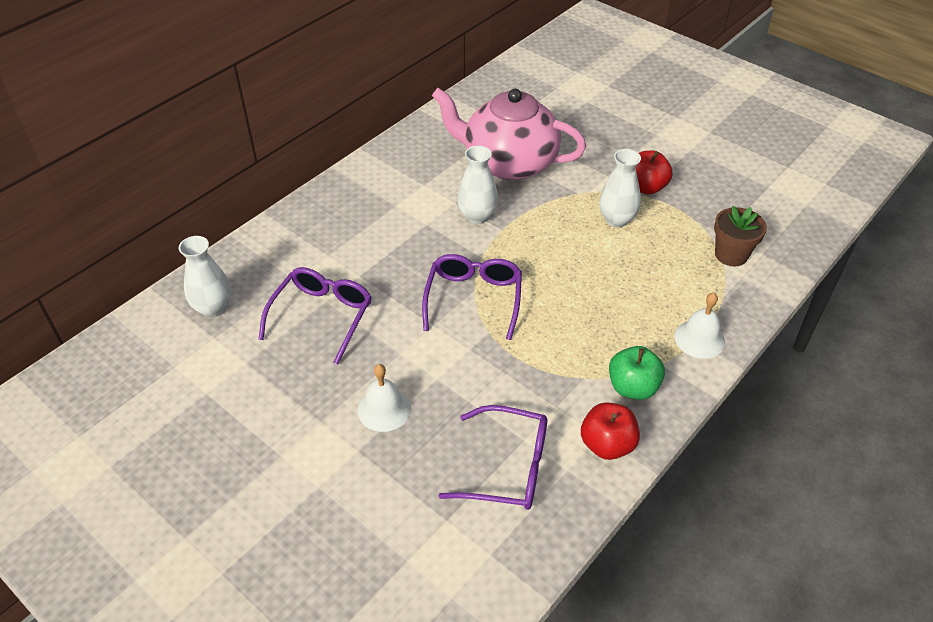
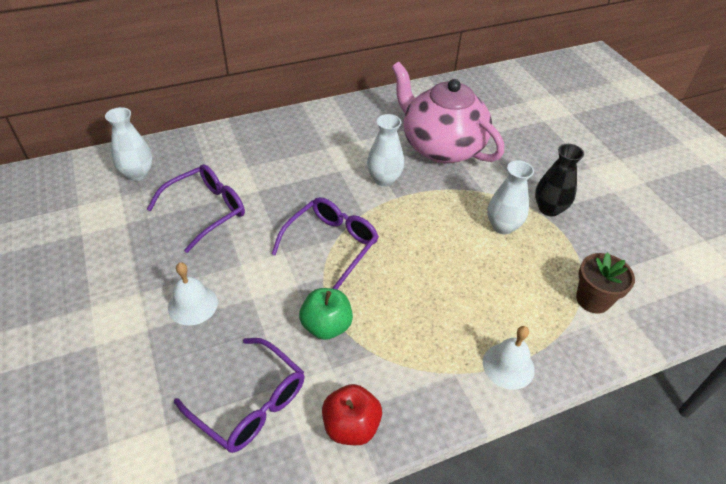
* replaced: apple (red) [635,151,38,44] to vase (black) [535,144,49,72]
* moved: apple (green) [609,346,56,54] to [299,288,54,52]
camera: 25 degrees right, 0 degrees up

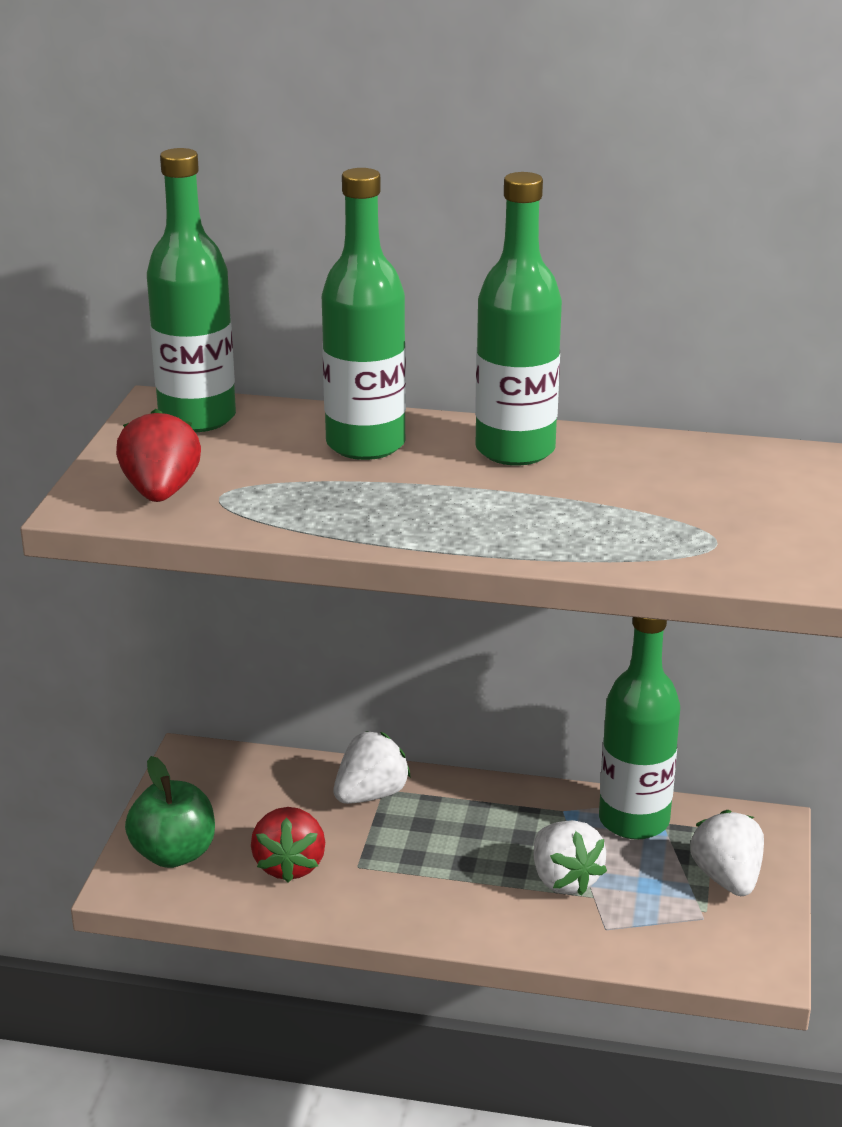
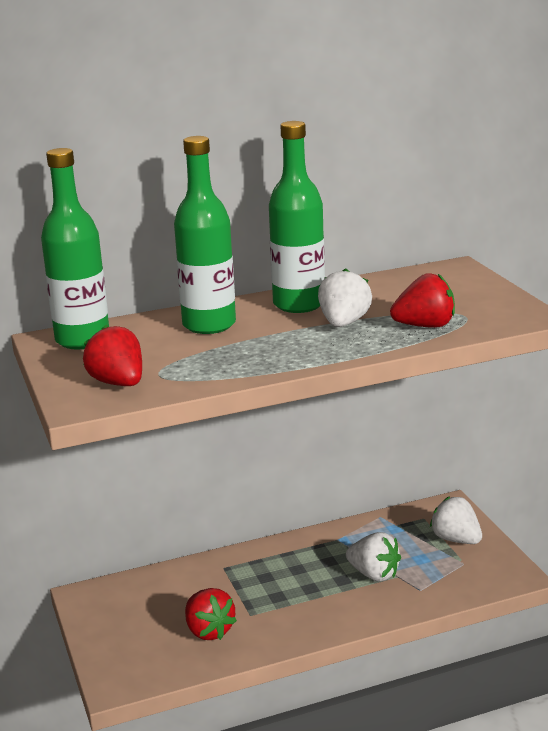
* removed: bottle (green) [599,617,81,223]
* moved: strawberry (white) [333,731,78,73] to [318,268,54,59]
* removed: apple (green) [125,756,90,112]
* added: strawberry (red) [390,273,65,55]
camera: 30 degrees left, 5 degrees down

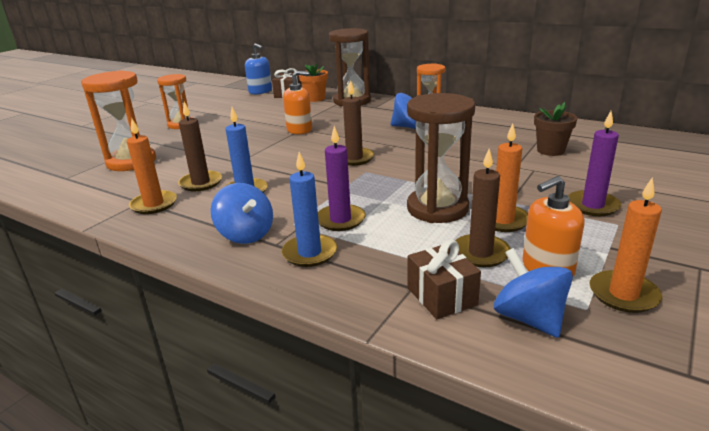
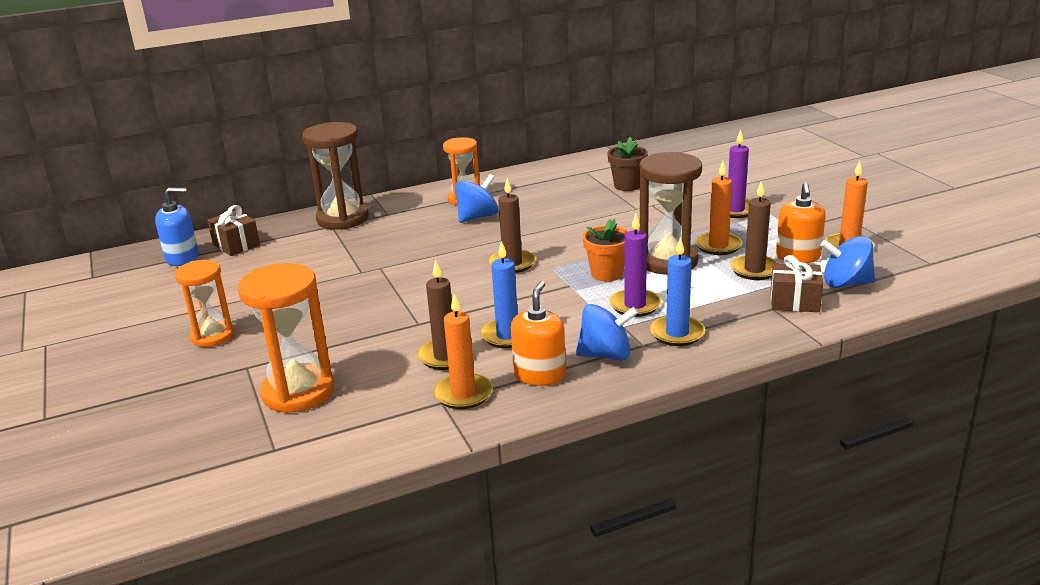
* moved: flower pot (orange) [299,63,29,39] to [583,219,45,63]
* moved: soap dispenser (orange) [283,71,29,63] to [511,281,55,105]
camera: 55 degrees left, 0 degrees up

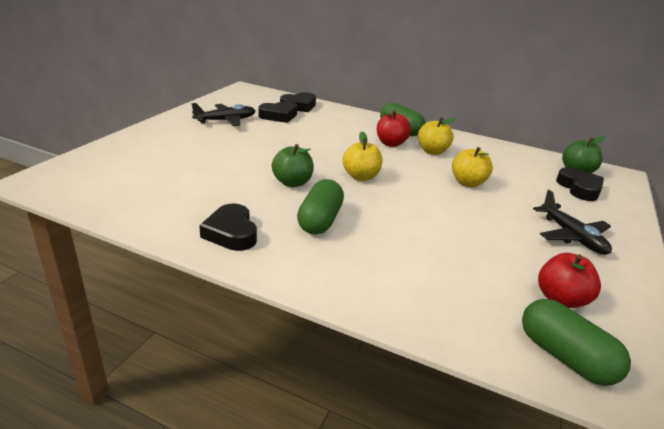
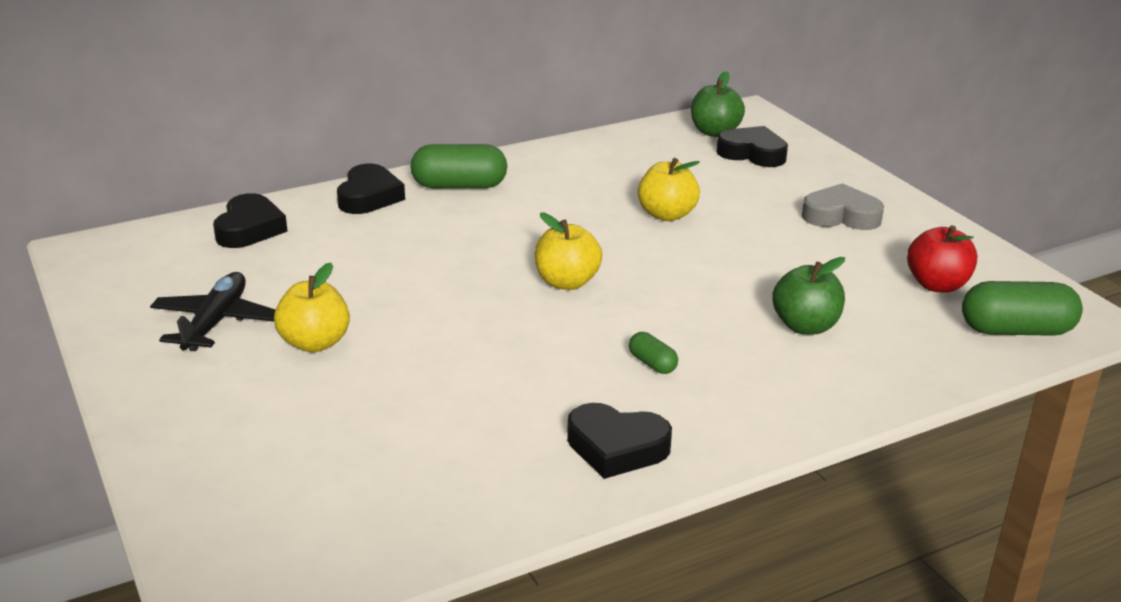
* moved: heart (black) [258,101,39,22] to [337,164,68,50]
* removed: apple (red) [377,110,34,37]
* moved: apple (yellow) [418,118,38,37] to [274,263,76,89]
* moved: apple (green) [272,144,42,43] to [772,257,73,77]
* resized: capsule (green) [297,179,47,55] = [629,332,49,42] x0.50
* replaced: plane (black) [533,190,79,65] to heart (grey) [802,183,82,47]
camera: 50 degrees left, 0 degrees up

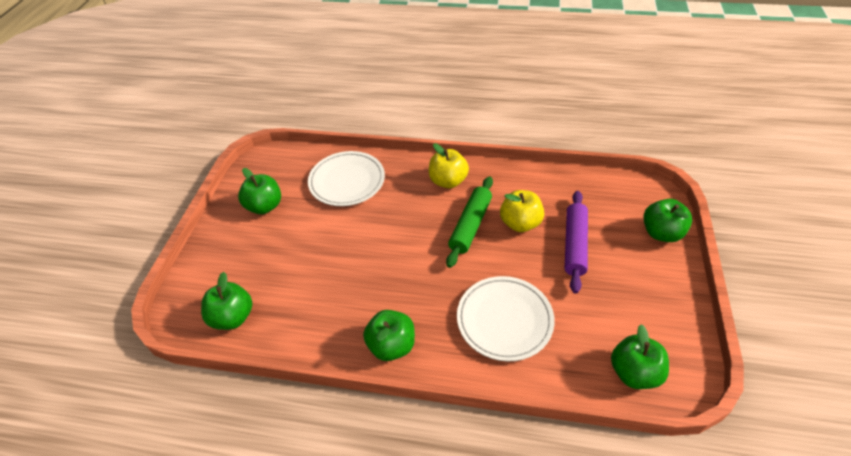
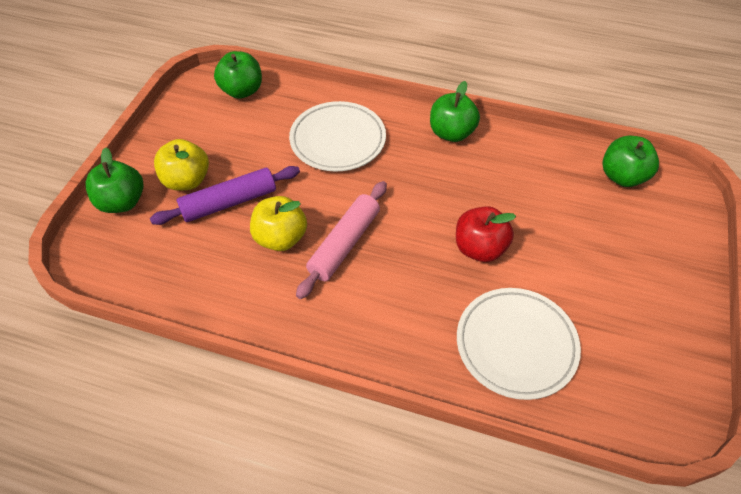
* moved: apple (yellow) [429,143,40,45] to [154,139,55,52]
* removed: apple (green) [238,168,43,46]
* recoloured: rolling pin (green) [446,176,47,92] to rolling pin (pink) [296,181,91,118]
* turned: rolling pin (purple) [565,191,23,102] = [150,166,150,59] 45 degrees clockwise
* added: apple (red) [456,206,60,56]
camera: 175 degrees left, 5 degrees up

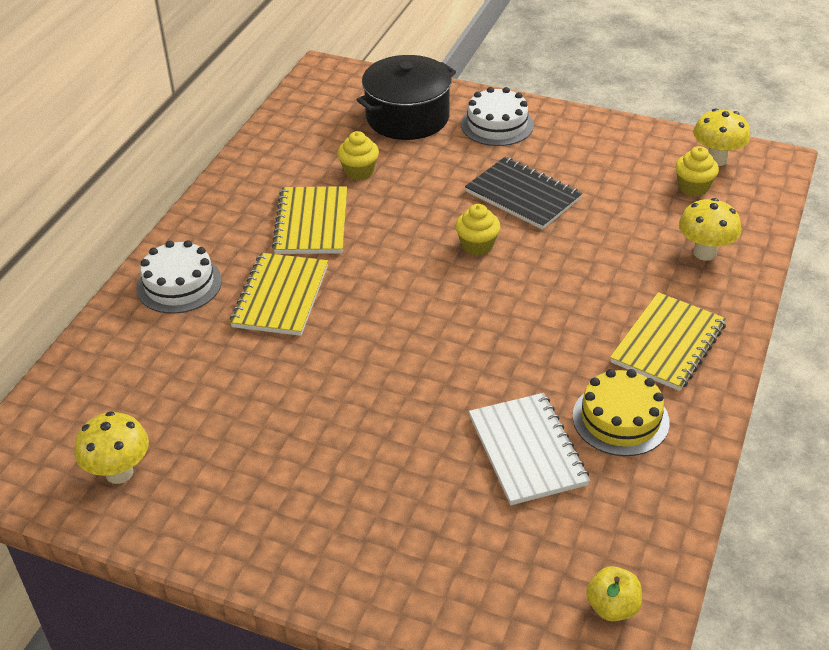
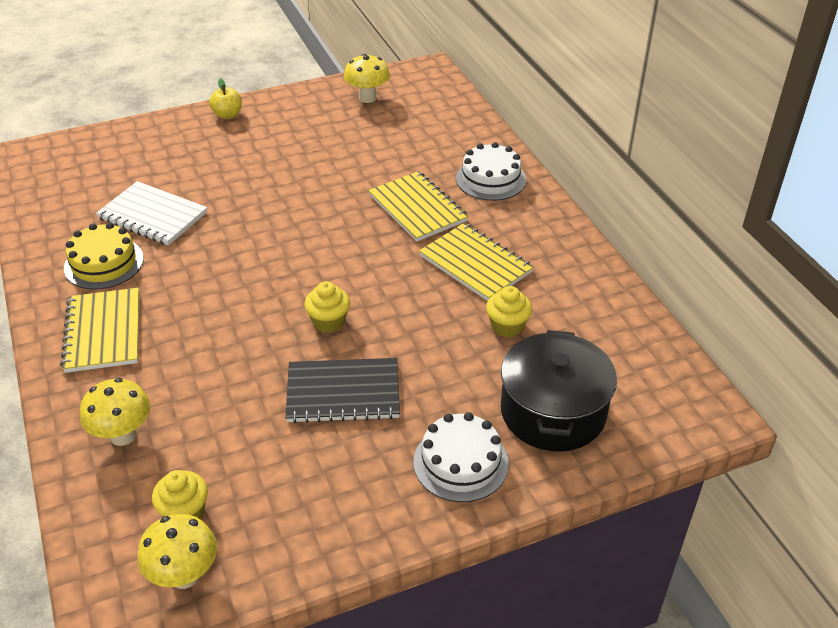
* moved: apple (yellow) [586,566,56,55] to [209,78,33,41]
camera: 135 degrees right, 0 degrees up

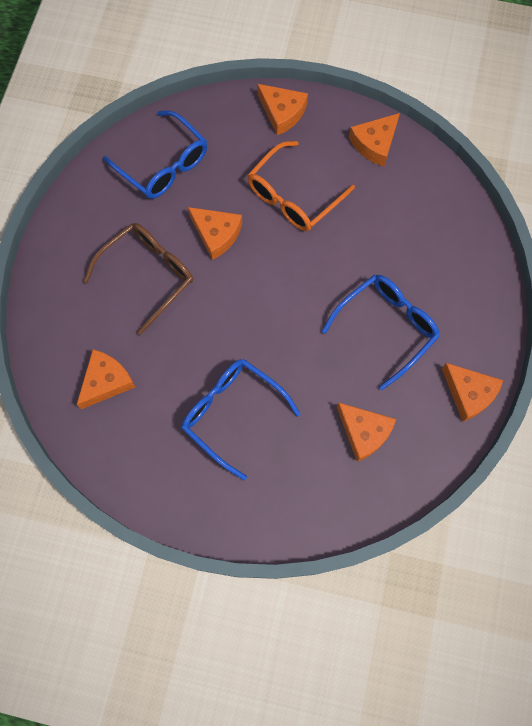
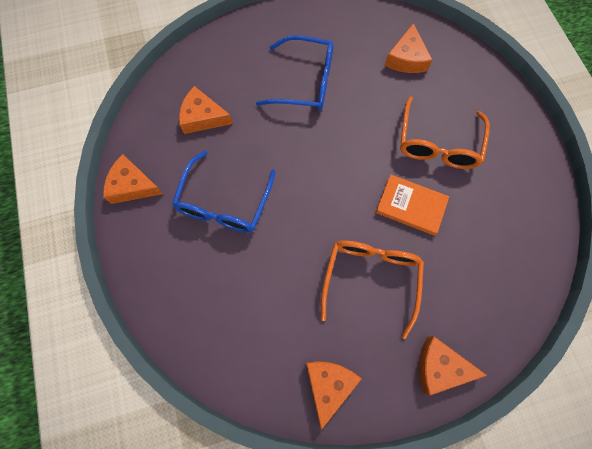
* removed: glasses (blue) [103,110,104,89]
* replaced: cheese (orange) [188,207,54,53] to book (orange) [376,175,73,60]
* recoloured: glasses (brown) [83,223,110,112] to glasses (orange) [400,96,90,73]
camera: 150 degrees right, 0 degrees up

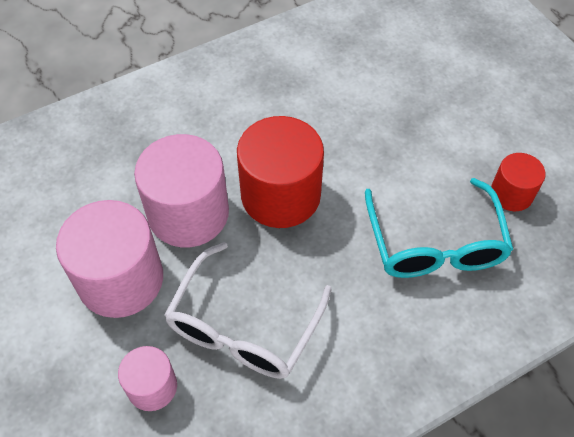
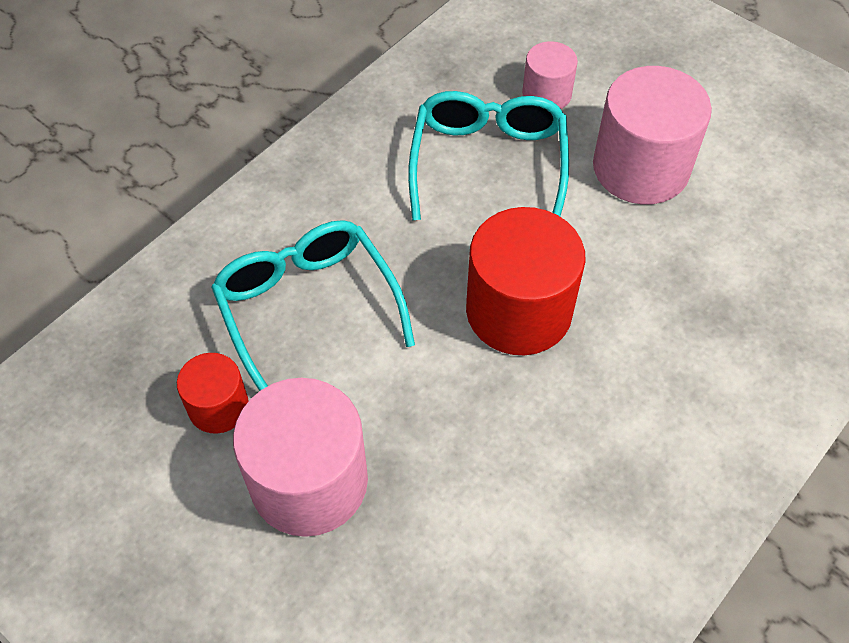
* moved: cylinder (pink) [134,134,95,113] to [233,378,135,159]
* recoloured: glasses (white) [164,242,168,137] to glasses (turquoise) [408,91,161,129]
camera: 160 degrees right, 0 degrees up

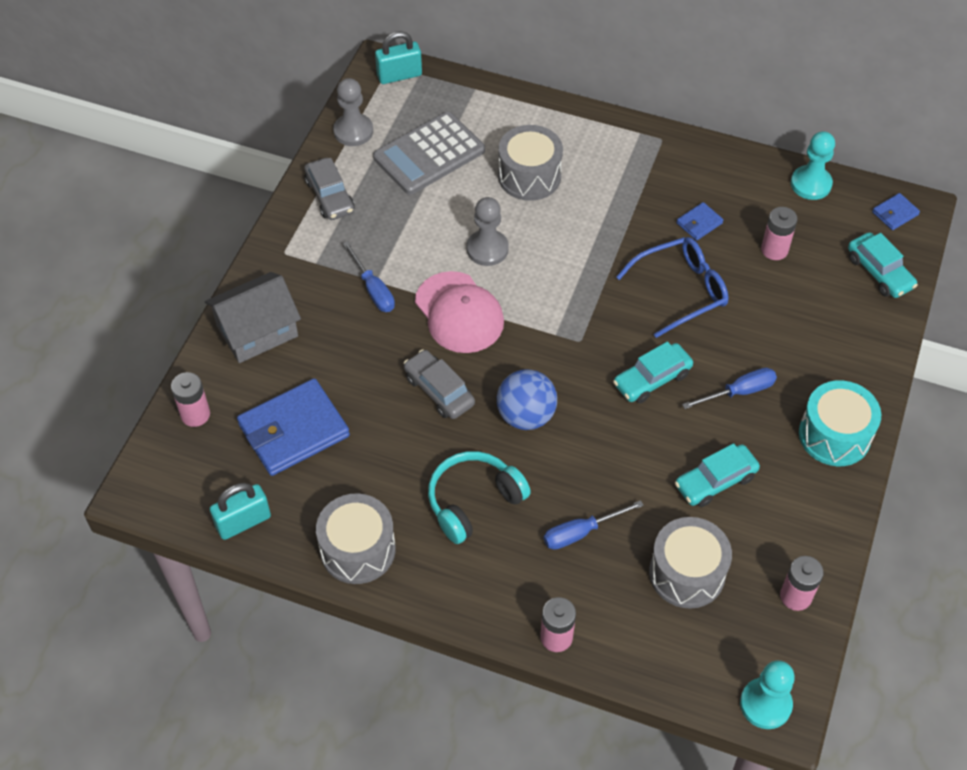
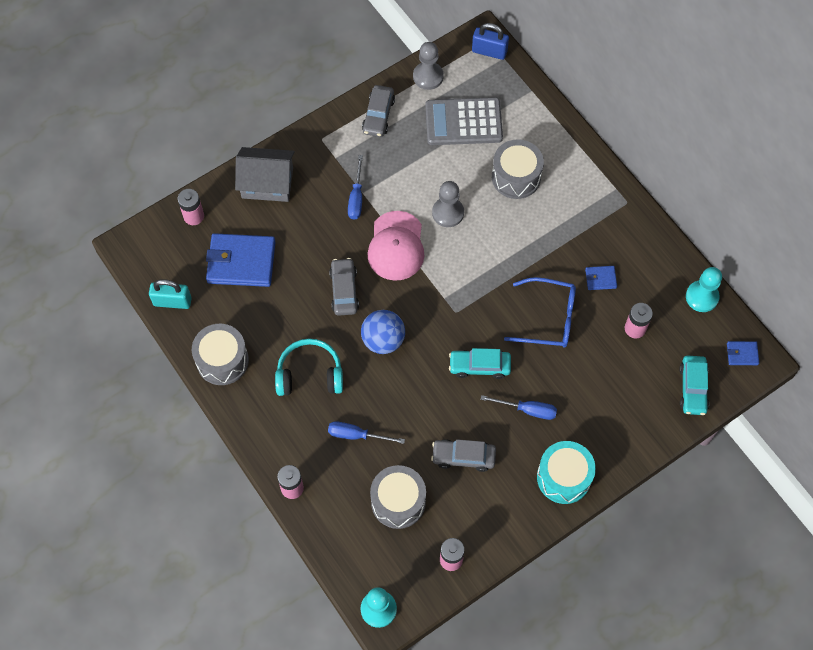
* recoloured: padlock (turquoise) [375,31,47,53] to padlock (blue) [472,23,37,37]
* recoloured: car (turquoise) [675,443,85,64] to car (grey) [431,439,65,33]
camera: 35 degrees right, 10 degrees up

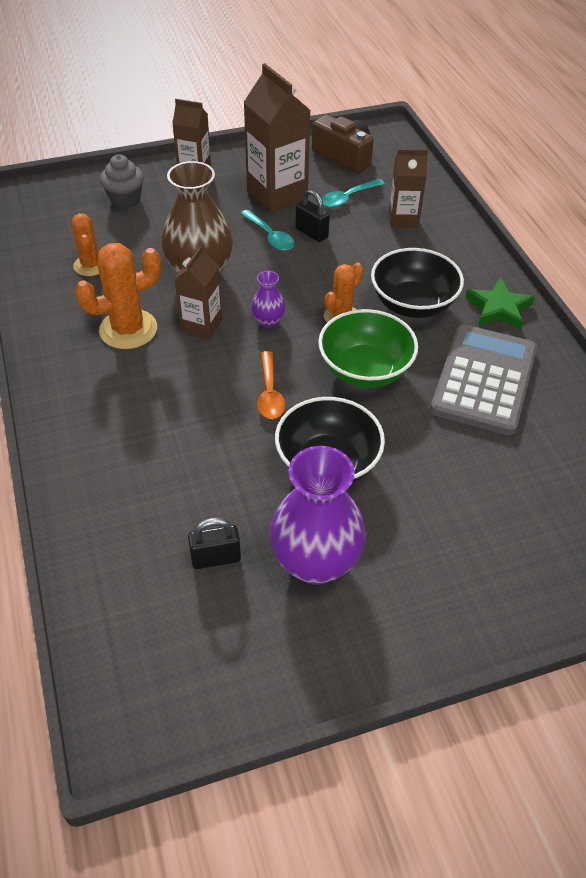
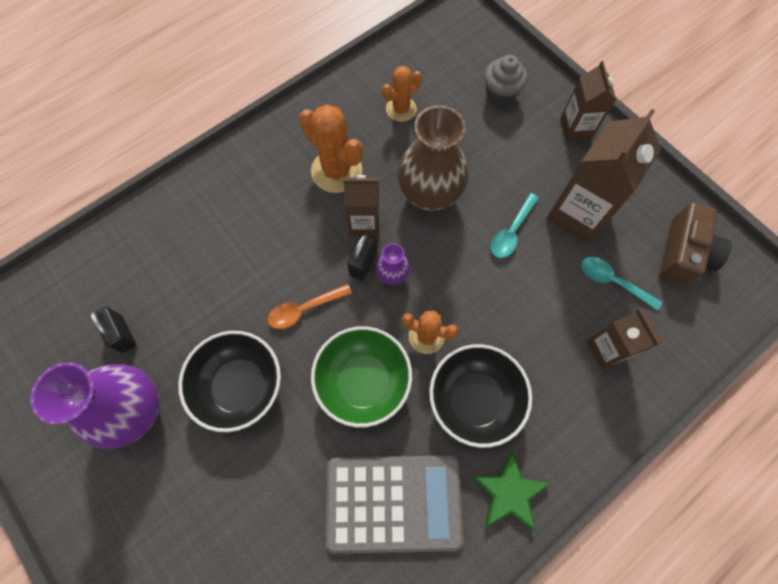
* moved: padlock (black) [296,189,34,53] to [347,234,30,46]
camera: 70 degrees right, 20 degrees up

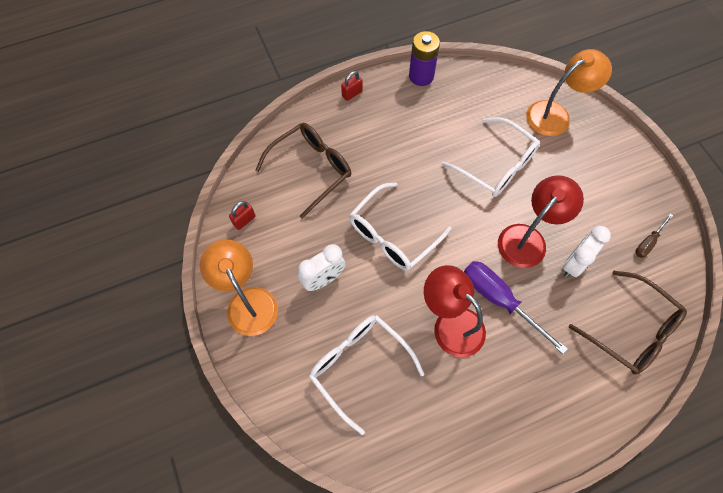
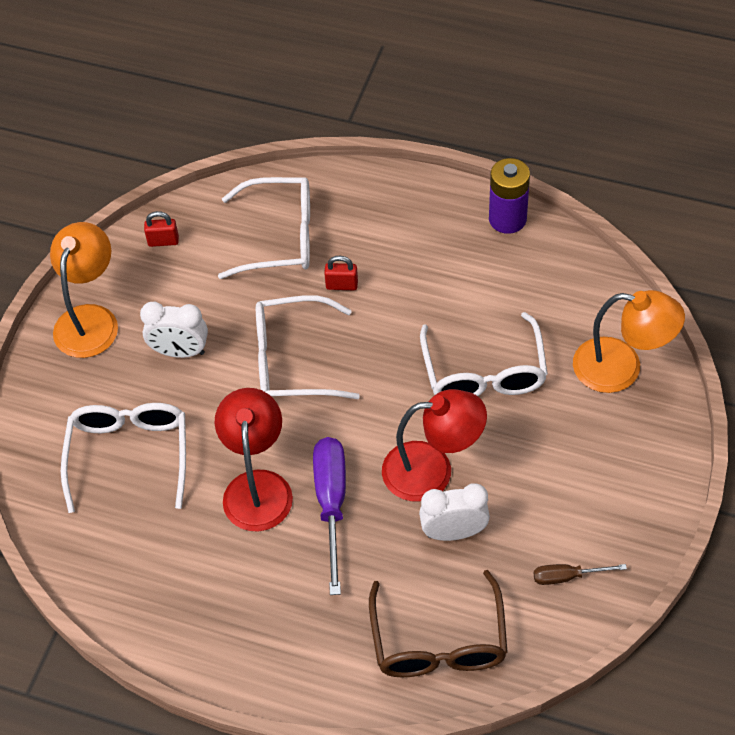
* moved: padlock (red) [341,71,22,30] to [324,256,34,34]
* recoloured: glasses (brown) [255,123,96,96] to glasses (white) [218,177,92,102]
camera: 45 degrees right, 10 degrees down

